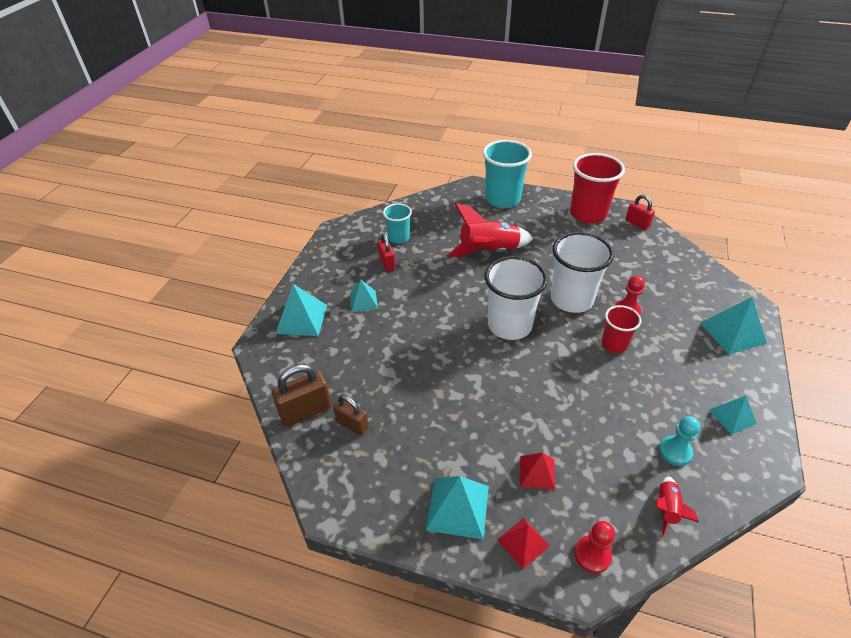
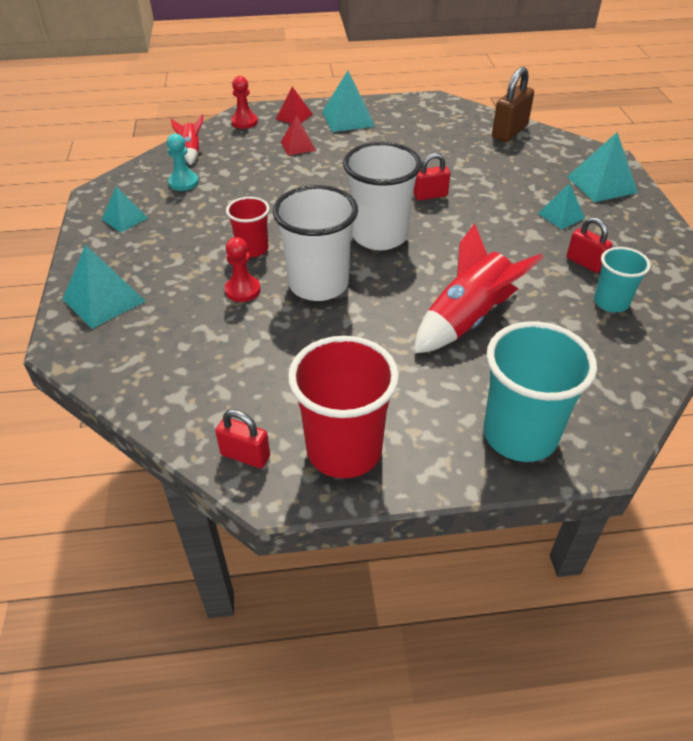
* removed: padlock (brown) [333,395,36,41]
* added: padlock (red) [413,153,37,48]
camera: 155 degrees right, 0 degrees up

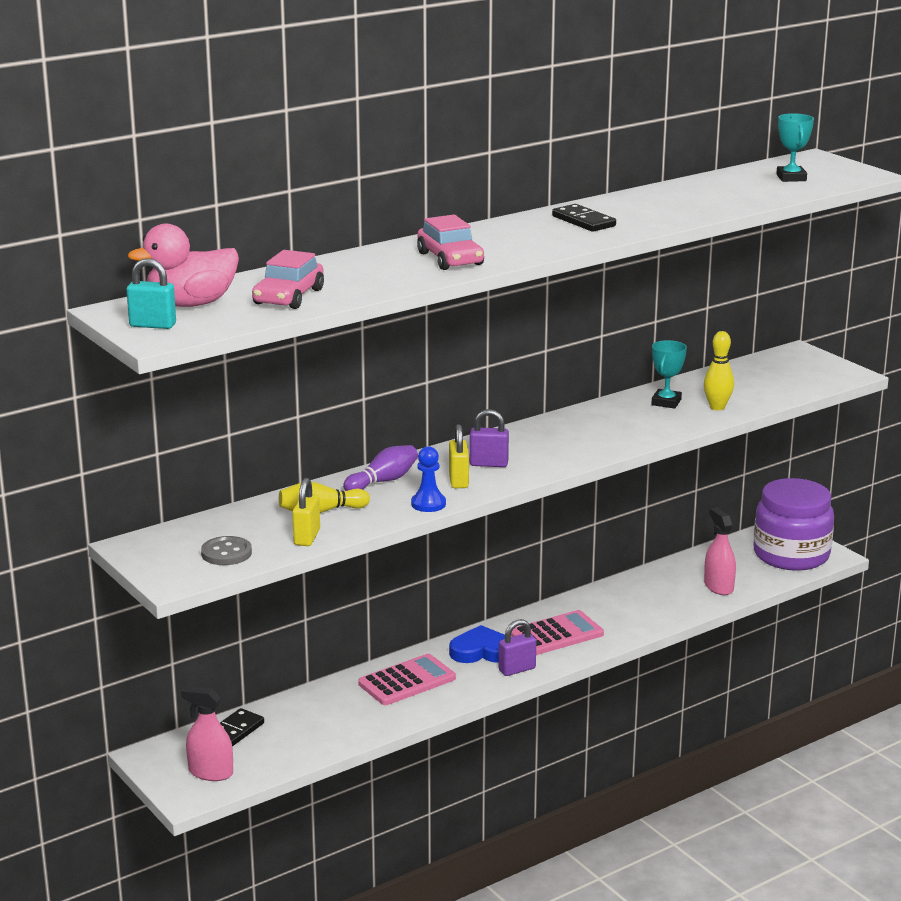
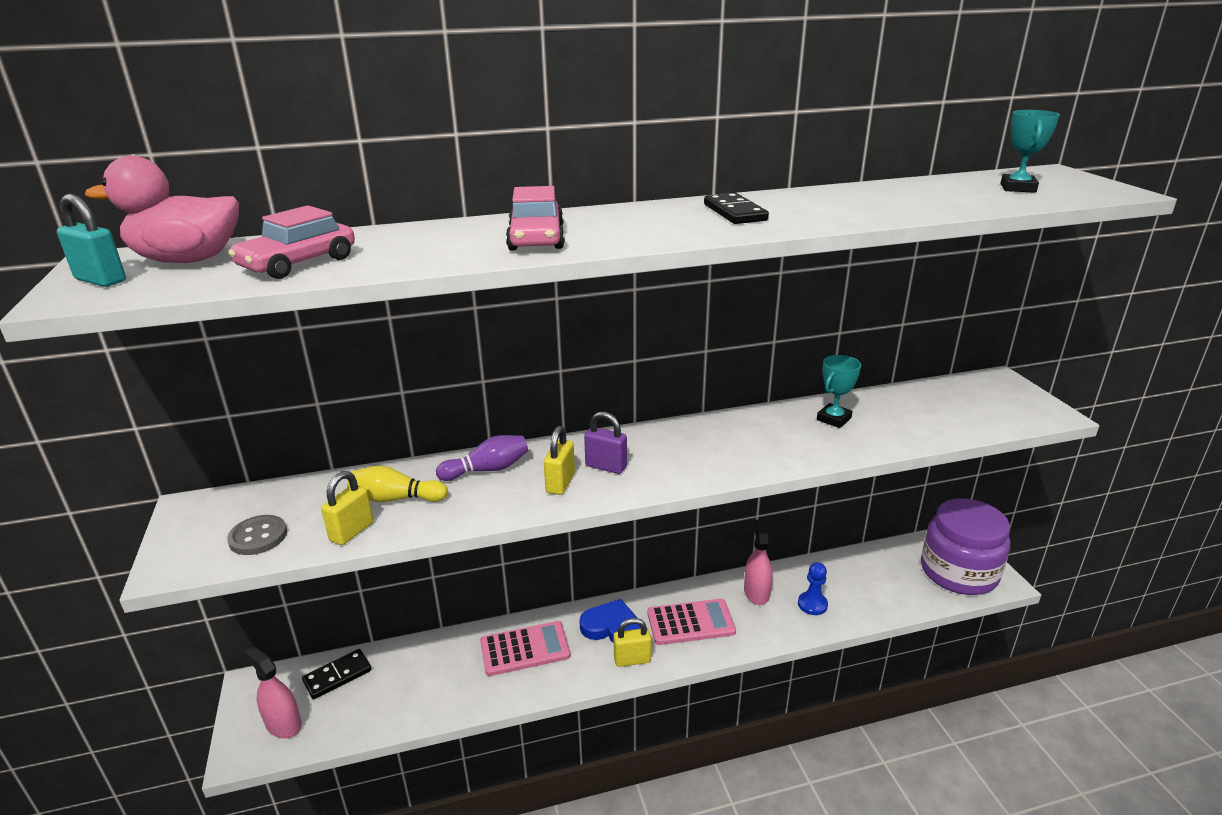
* removed: bowling pin (yellow) [704,331,30,79]
* moved: pawn (blue) [411,446,35,66] to [798,562,30,53]
* moved: spray bottle (pink) [704,507,32,88] to [744,520,28,85]
* recoloured: padlock (purple) [498,619,38,57] to padlock (yellow) [613,618,38,49]
camera: 20 degrees right, 5 degrees up

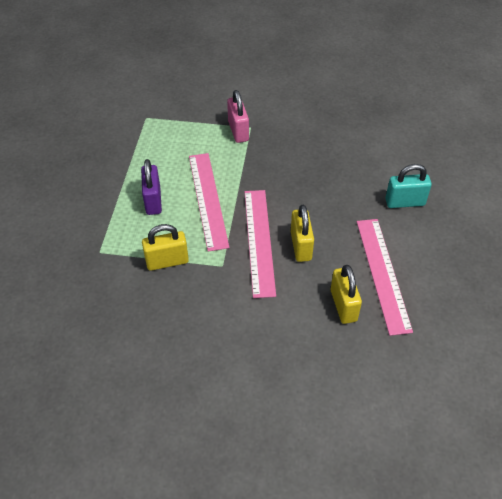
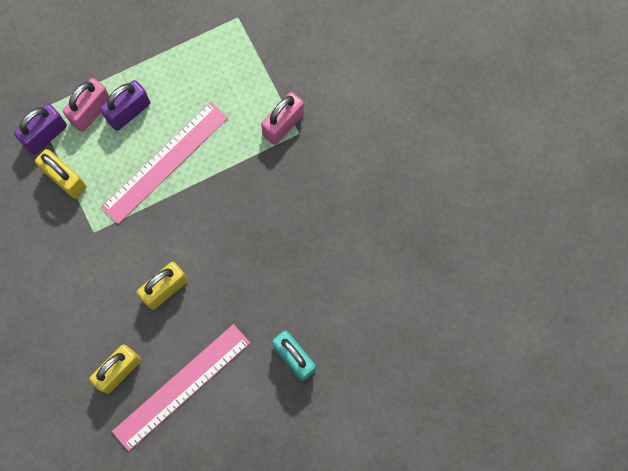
* removed: ruler (pink) [245,190,31,108]
* added: padlock (pink) [63,78,46,54]
* added: padlock (purple) [14,104,53,51]
camera: 55 degrees right, 25 degrees up

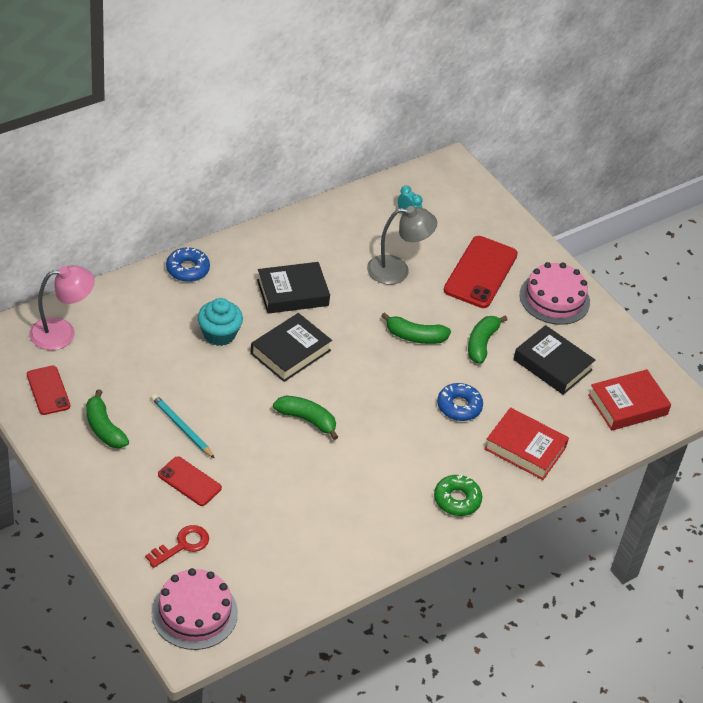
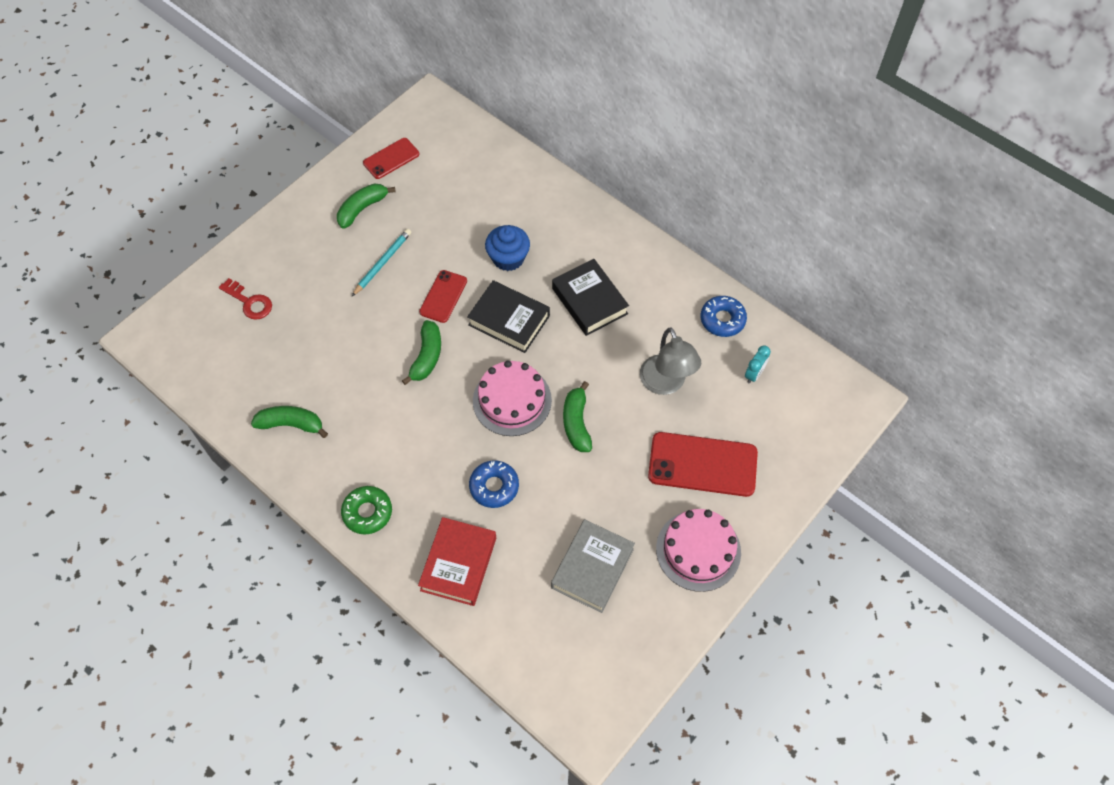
* moved: donut (blue) [166,247,44,35] to [700,296,47,41]
* removed: lamp (pink) [30,265,65,85]
* recoloured: cupcake (turquoise) [198,298,45,48] to cupcake (blue) [485,225,45,46]
* moved: banana (green) [468,315,40,49] to [251,406,77,32]
* recoloured: book (black) [513,325,82,70] to book (grey) [551,519,84,94]
* removed: book (red) [588,369,83,62]
* moved: phone (red) [158,456,64,50] to [419,270,48,53]
* moved: cake (pink) [152,568,86,82] to [473,360,79,76]
camera: 80 degrees right, 15 degrees up

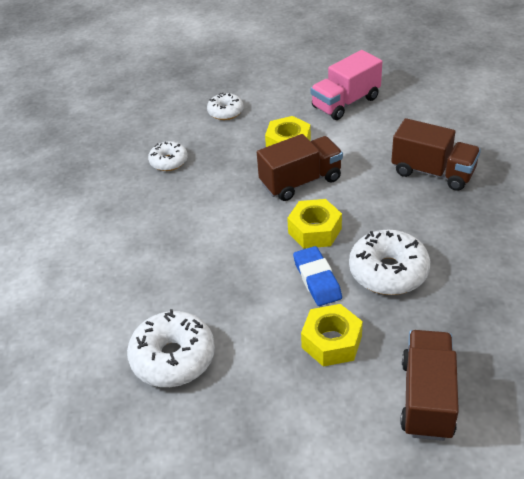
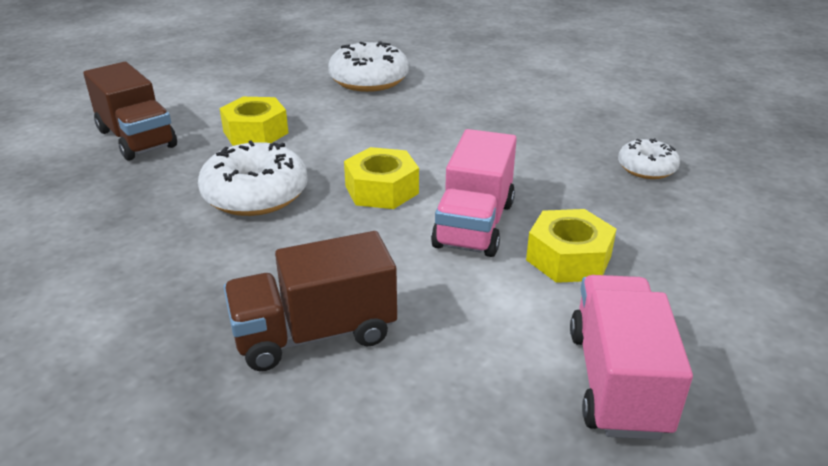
* removed: donut (white) [207,92,37,28]
* recoloured: truck (brown) [257,134,86,67] to truck (pink) [431,129,86,128]
* removed: eraser (blue) [293,246,49,60]
camera: 130 degrees right, 10 degrees down

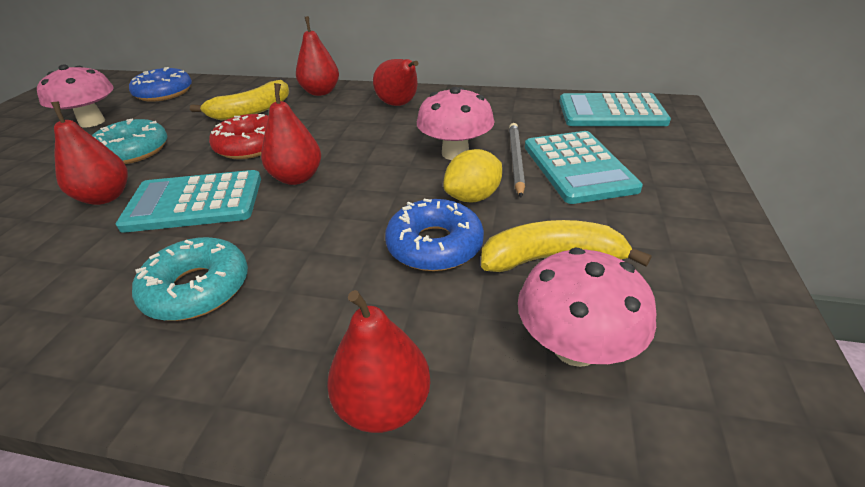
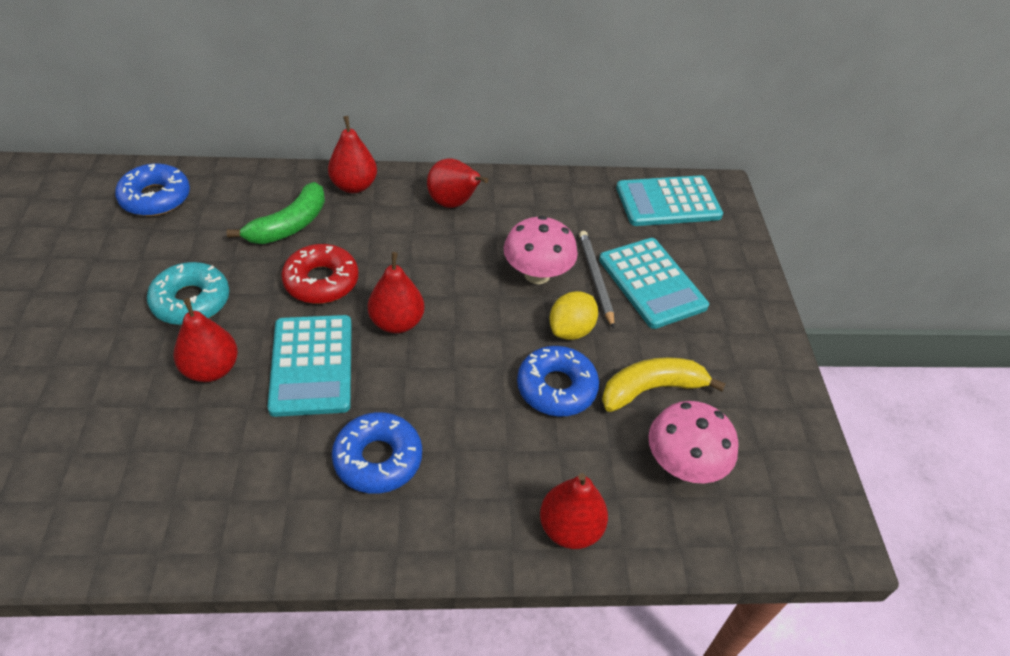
* removed: mushroom (pink) [37,65,77,63]
* recoloured: banana (yellow) [190,80,99,41] to banana (green) [226,182,99,62]
* turned: calculator (turquoise) [116,170,145,63] = [268,315,84,102] 75 degrees counterclockwise
* recoloured: donut (turquoise) [132,237,116,84] to donut (blue) [332,412,90,82]
camera: 20 degrees left, 10 degrees up

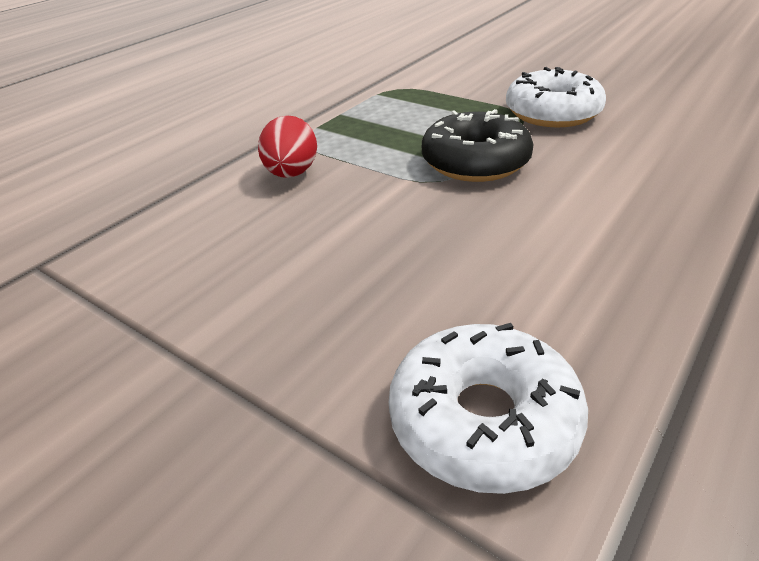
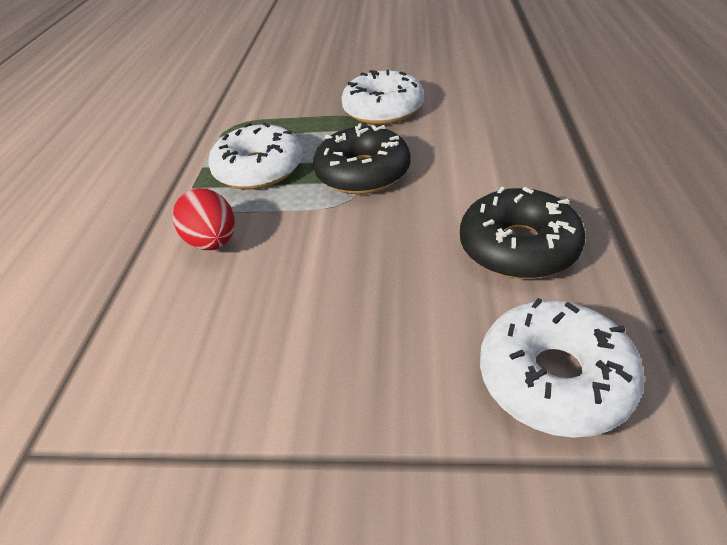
* added: donut (white) [208,123,94,66]
* added: donut (black) [460,187,125,92]
camera: 30 degrees left, 5 degrees up

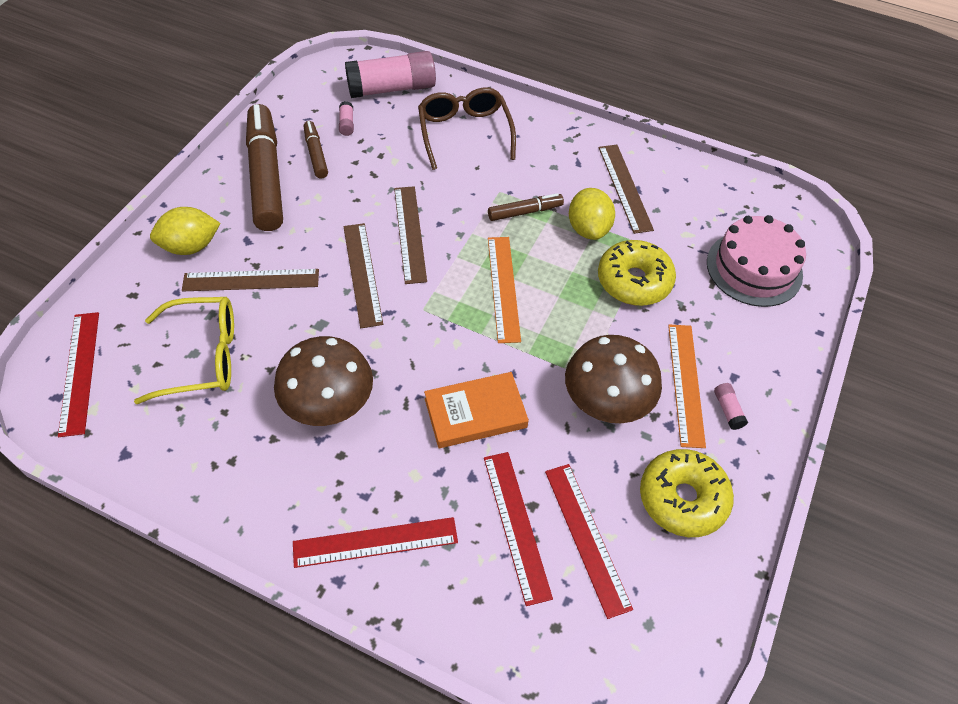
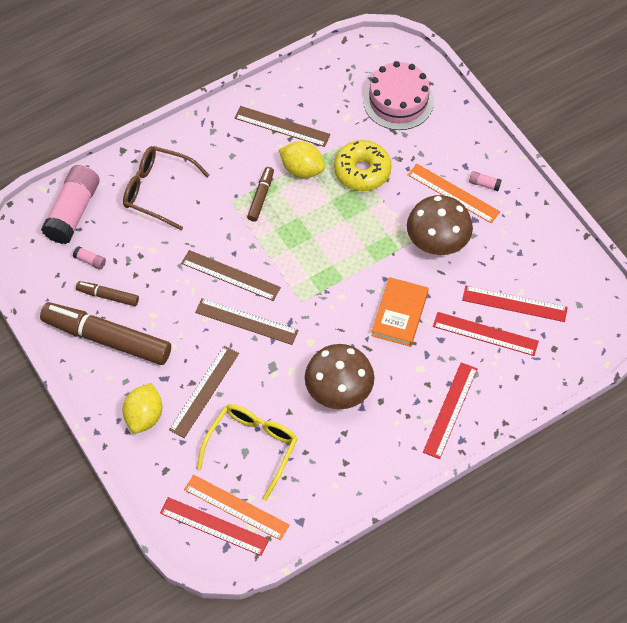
* moved: ruler (orange) [488,237,33,106] to [184,475,105,65]
* removed: donut (yellow) [640,449,94,88]
camera: 55 degrees left, 5 degrees up

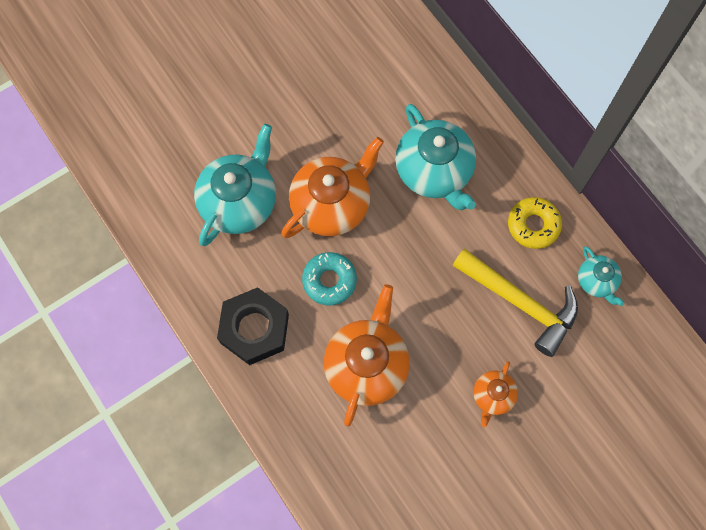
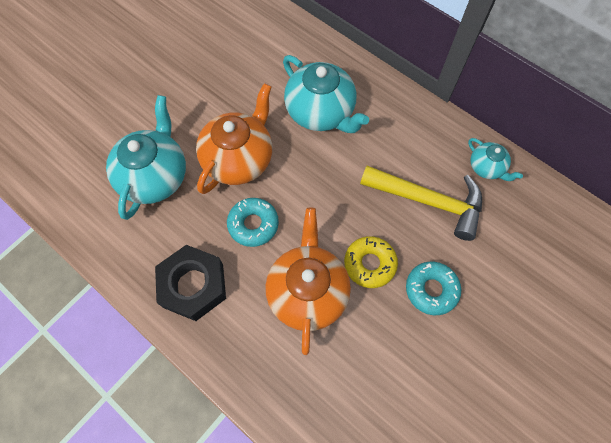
* moved: donut (yellow) [508,197,54,52] to [344,236,54,52]
* replaced: teapot (orange) [473,361,45,66] to donut (turquoise) [406,262,55,53]
camera: 15 degrees left, 5 degrees down

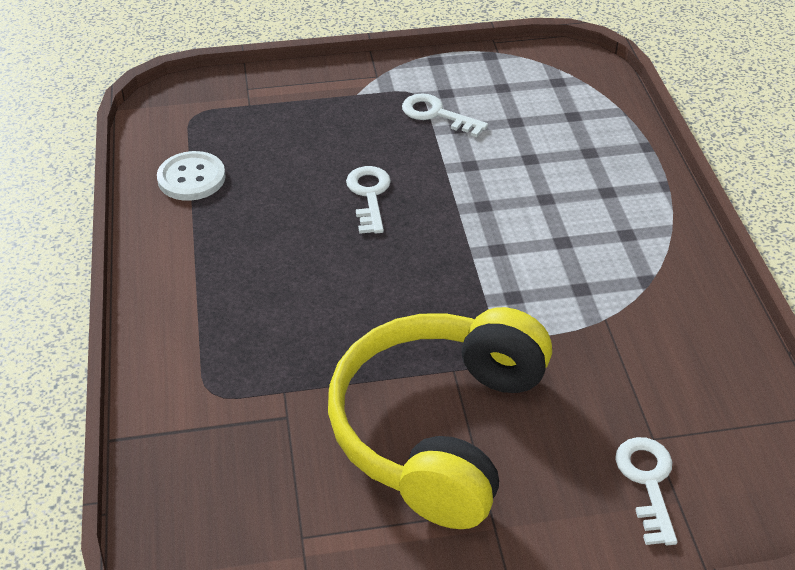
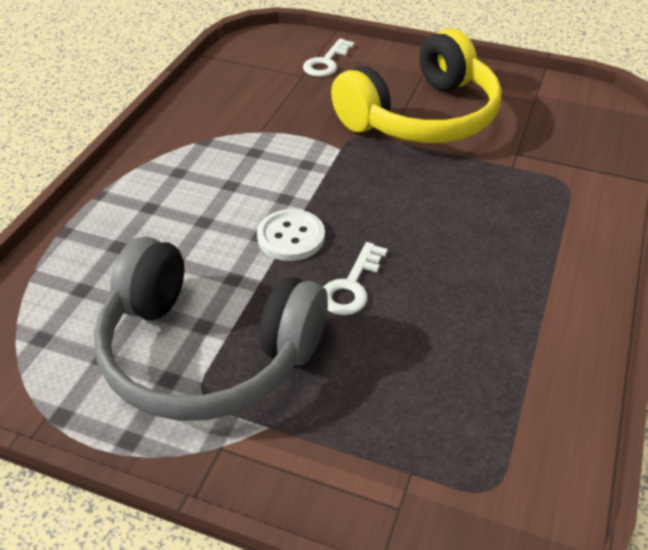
* replaced: key (white) [402,93,86,44] to headphones (grey) [94,236,234,185]
* moved: button (white) [157,151,69,50] to [257,209,68,52]
camera: 150 degrees left, 0 degrees up

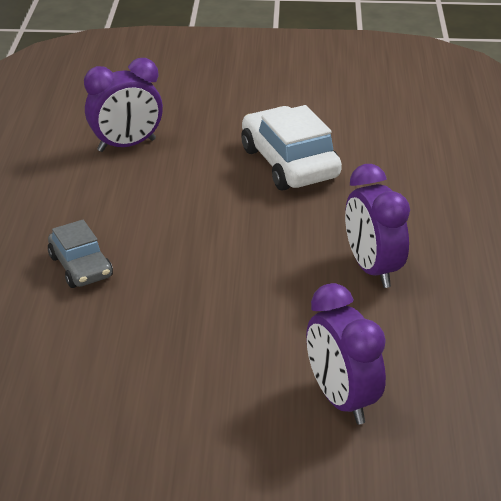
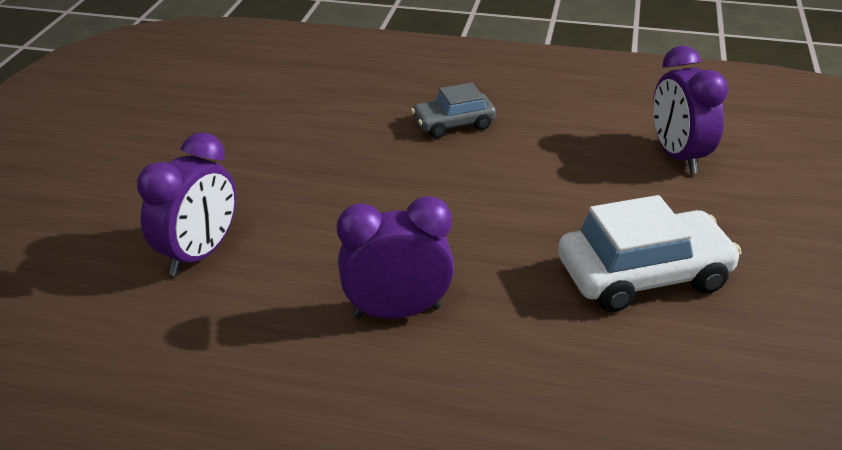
* turned: clock (purple) [306,283,80,142] = [137,132,99,144] 135 degrees clockwise
camera: 100 degrees right, 0 degrees up

